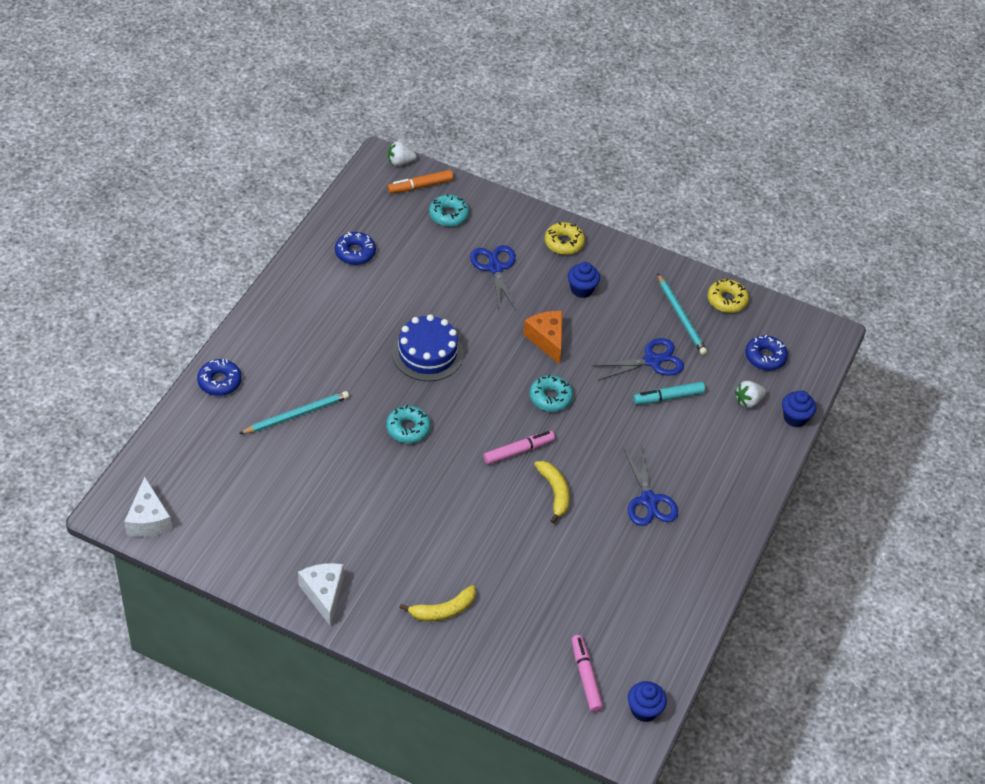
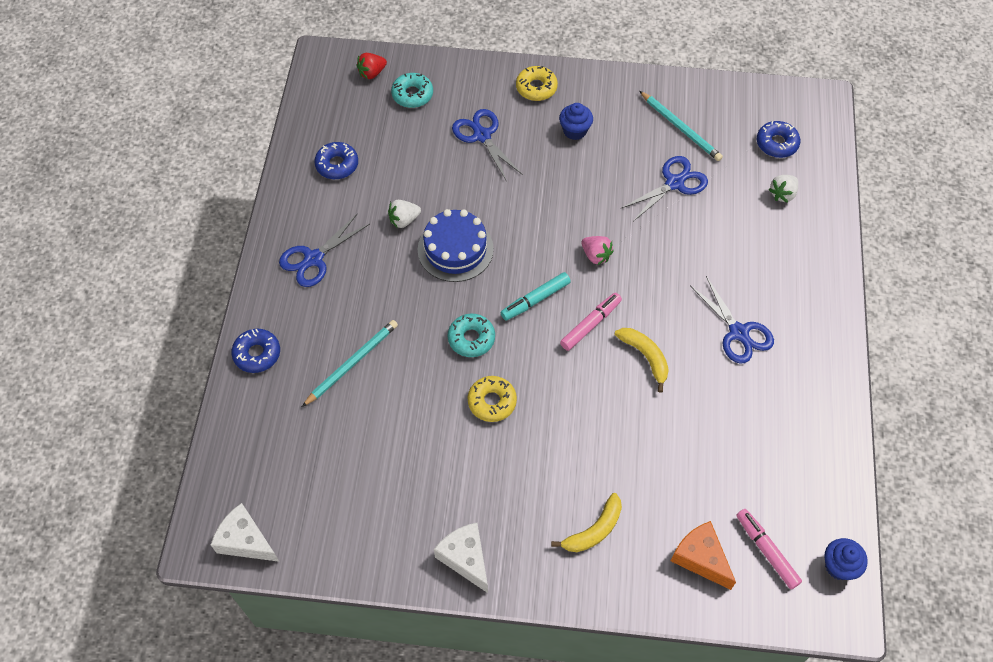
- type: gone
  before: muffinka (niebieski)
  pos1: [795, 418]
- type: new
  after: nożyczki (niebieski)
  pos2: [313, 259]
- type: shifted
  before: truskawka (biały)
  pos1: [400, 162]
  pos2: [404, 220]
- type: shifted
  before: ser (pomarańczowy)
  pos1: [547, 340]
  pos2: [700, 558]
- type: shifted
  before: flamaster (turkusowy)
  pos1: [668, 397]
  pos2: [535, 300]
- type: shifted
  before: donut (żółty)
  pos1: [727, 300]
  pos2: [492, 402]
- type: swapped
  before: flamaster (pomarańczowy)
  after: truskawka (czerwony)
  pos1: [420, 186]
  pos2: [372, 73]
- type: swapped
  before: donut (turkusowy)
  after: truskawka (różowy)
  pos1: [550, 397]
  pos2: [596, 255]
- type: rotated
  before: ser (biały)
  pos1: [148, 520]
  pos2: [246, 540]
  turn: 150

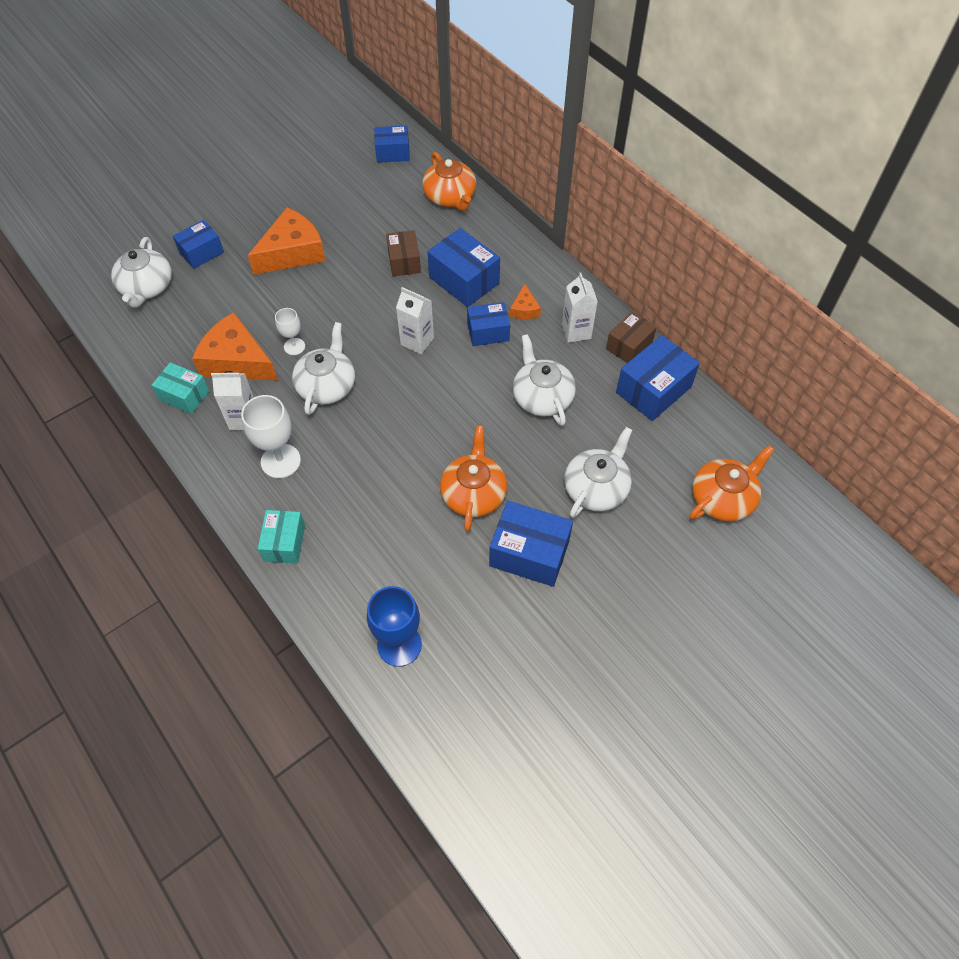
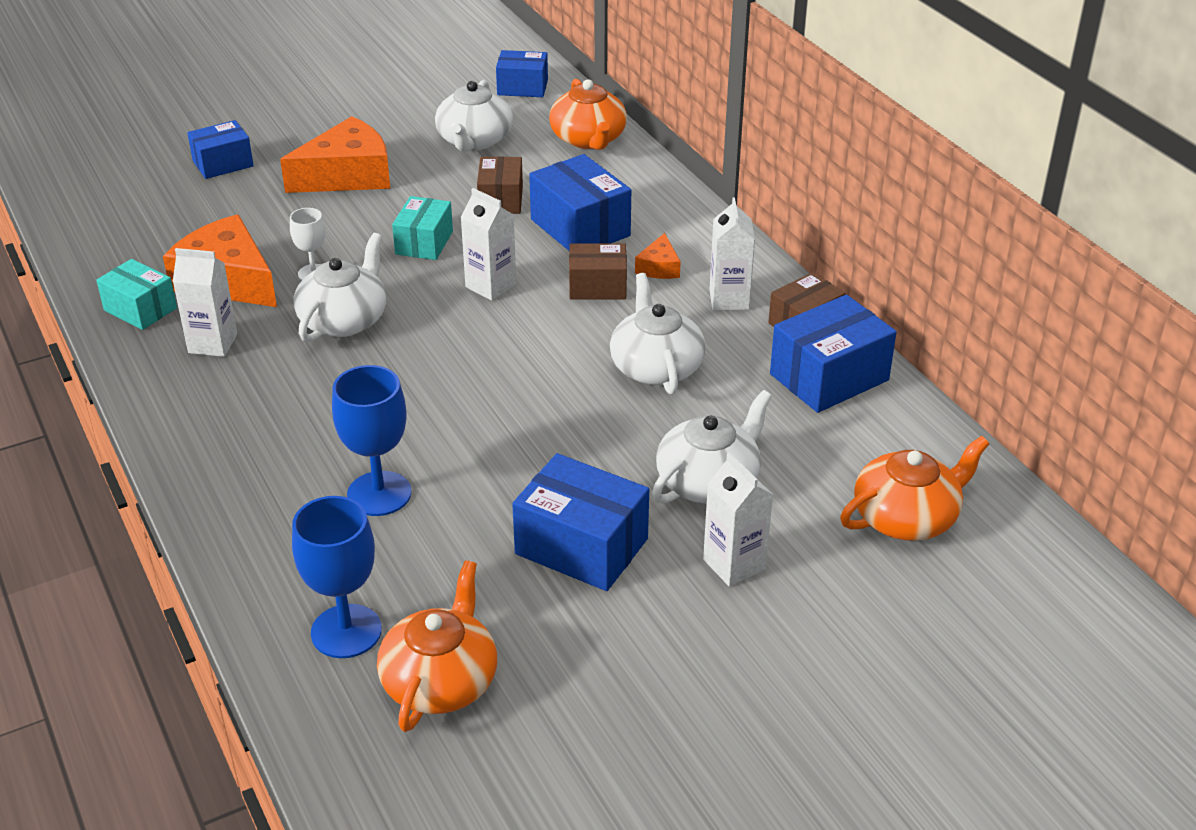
- type: gone
  before: kielich (biały)
  pos1: [280, 461]
- type: new
  after: kielich (niebieski)
  pos2: [379, 494]
- type: new
  after: karton mleka (biały)
  pos2: [734, 564]
- type: shifted
  before: imbryk (biały)
  pos1: [147, 287]
  pos2: [474, 140]
- type: shifted
  before: pudełko (turkusowy)
  pos1: [284, 543]
  pos2: [424, 243]
- type: shifted
  before: imbryk (pomarańczowy)
  pos1: [473, 493]
  pos2: [440, 681]
- type: repainted
  before: pudełko (niebieski)
  after: pudełko (brązowy)
  pos1: [488, 332]
  pos2: [597, 286]

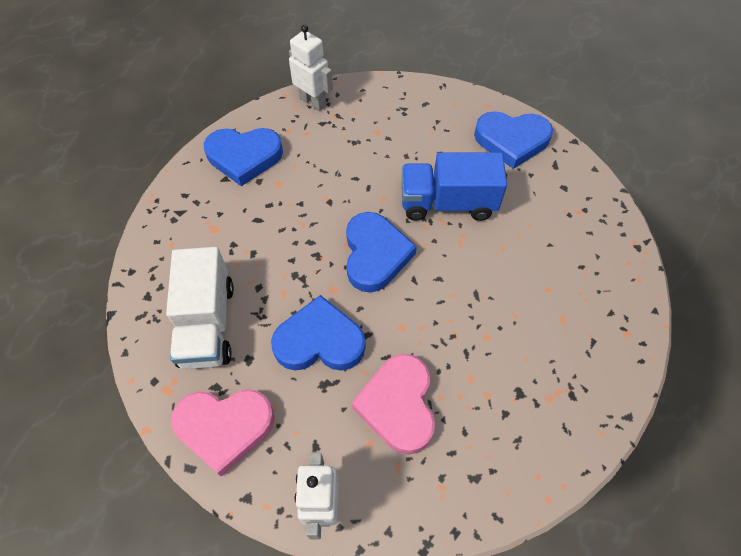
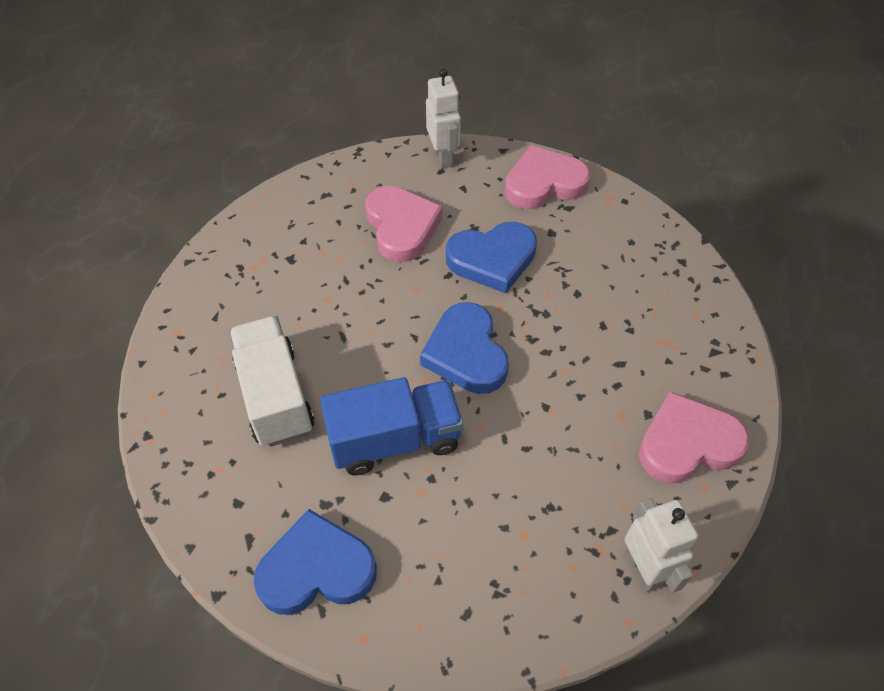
- type: shifted
  before: ciężarówka (biały)
  pos1: [207, 324]
  pos2: [275, 396]
- type: repainted
  before: serce (niebieski)
  after: serce (różowy)
  pos1: [244, 157]
  pos2: [687, 443]
- type: rotated
  before: robot (biały)
  pos1: [313, 102]
  pos2: [644, 568]
  turn: -135

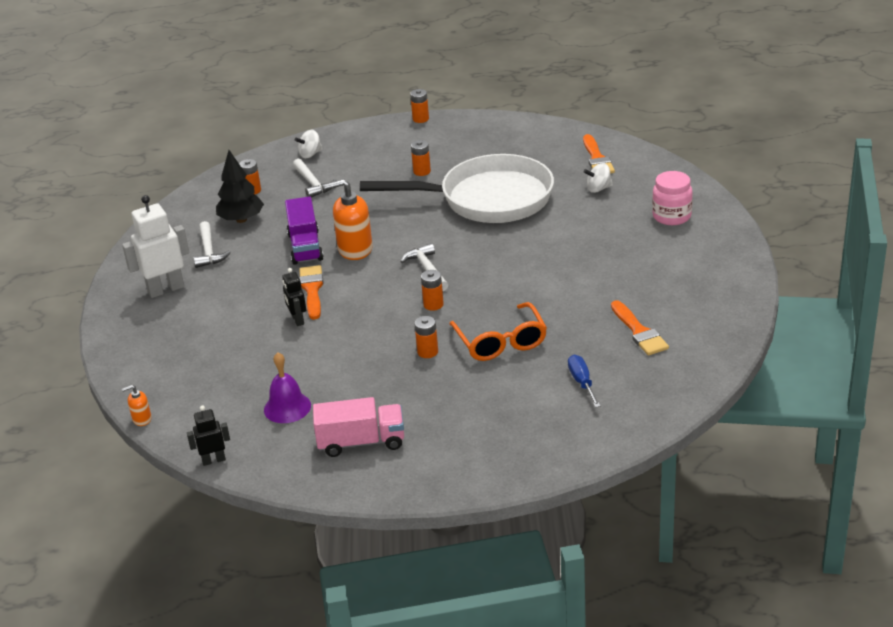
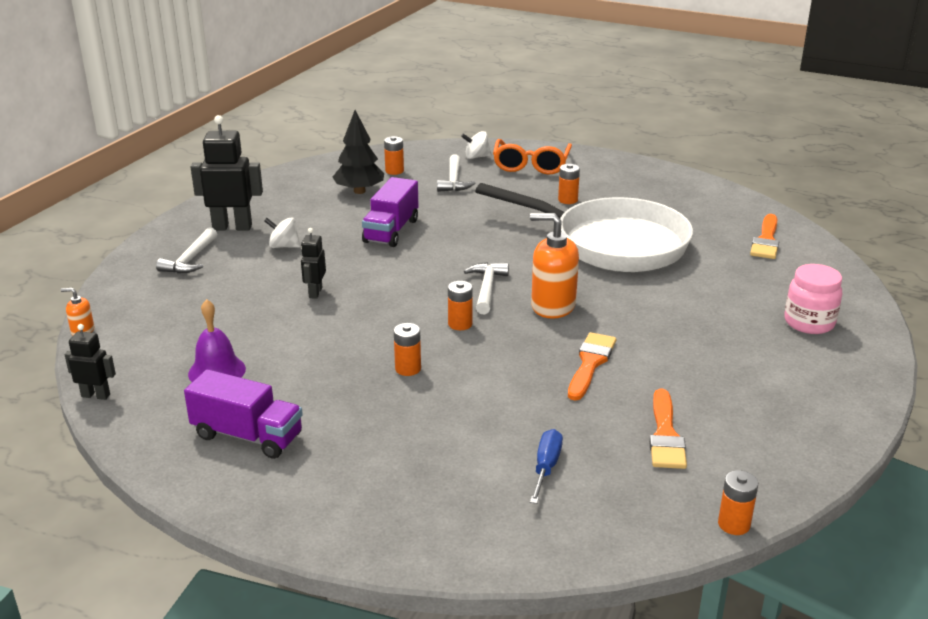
- type: shifted
  before: młotek (biały)
  pos1: [209, 251]
  pos2: [190, 259]
- type: shifted
  before: pędzel (pomarańczowy)
  pos1: [312, 290]
  pos2: [590, 363]
- type: shifted
  before: dozownik mydła (pomarańczowy)
  pos1: [355, 249]
  pos2: [552, 306]
- type: shifted
  before: bateria (pomarańczowy)
  pos1: [420, 119]
  pos2: [734, 524]
- type: shifted
  before: okulary (pomarańczowy)
  pos1: [501, 342]
  pos2: [531, 165]
- type: shifted
  before: bączek (biały)
  pos1: [598, 189]
  pos2: [284, 246]
- type: repainted
  before: robot (biały)
  after: robot (czarny)
  pos1: [165, 289]
  pos2: [232, 227]
- type: repainted
  before: ciężarówka (różowy)
  after: ciężarówka (fioletowy)
  pos1: [361, 442]
  pos2: [247, 436]

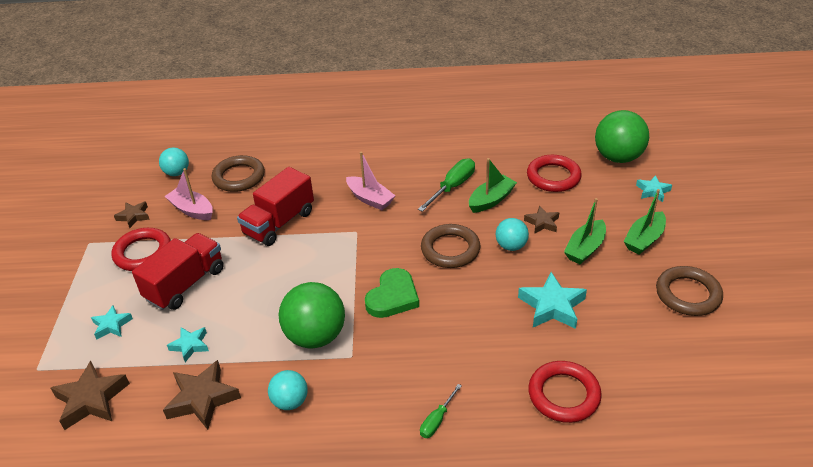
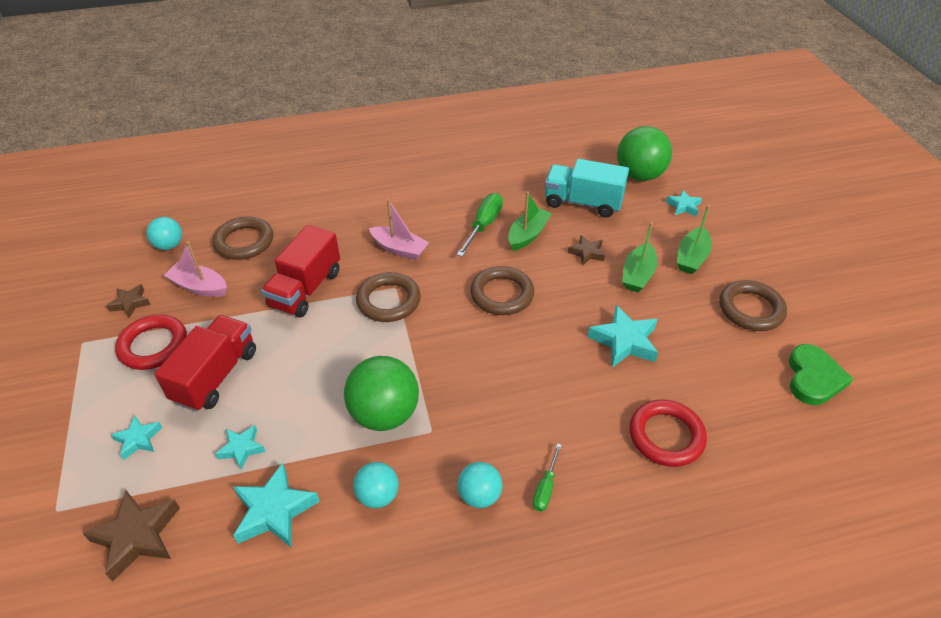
- type: new
  after: pierścień (brązowy)
  pos2: [388, 301]
- type: shifted
  before: serce (zielony)
  pos1: [393, 297]
  pos2: [813, 378]
- type: shifted
  before: piłka (turkusowy)
  pos1: [511, 246]
  pos2: [479, 495]
- type: swapped
  before: pierścień (czerwony)
  after: ciężarówka (turkusowy)
  pos1: [553, 177]
  pos2: [583, 203]
- type: repainted
  before: gwiazda (brązowy)
  after: gwiazda (turkusowy)
  pos1: [202, 399]
  pos2: [274, 511]

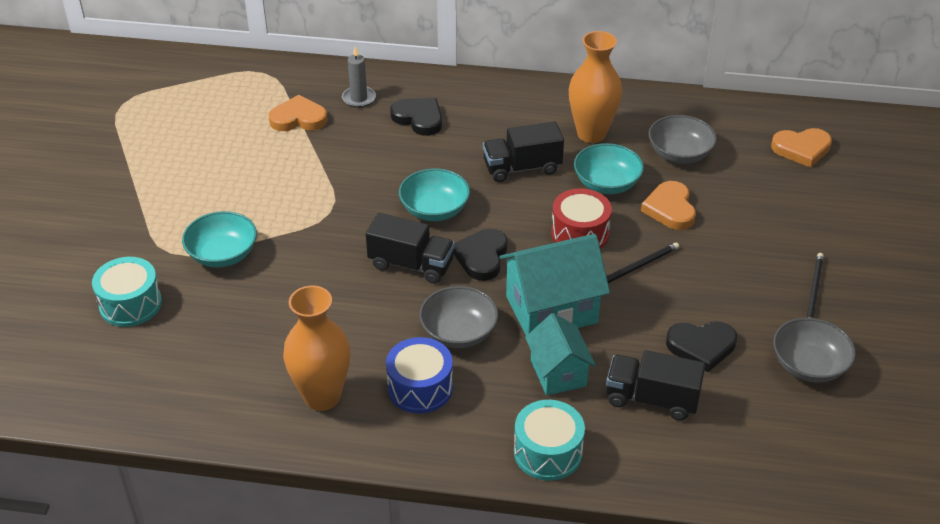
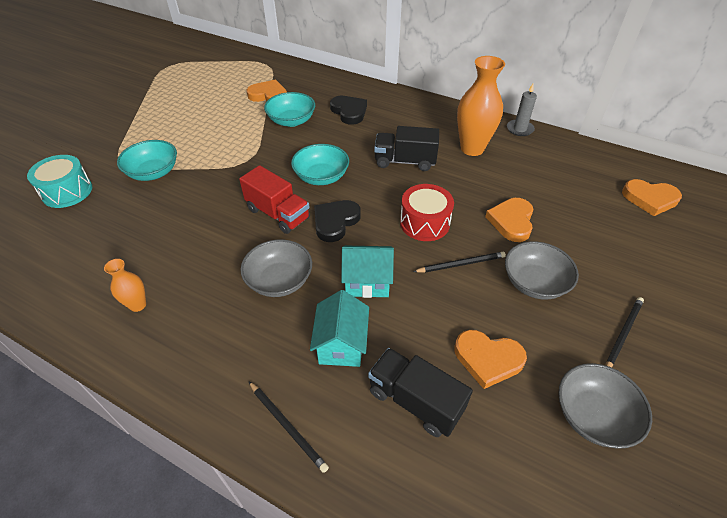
- type: gone
  before: bęben (niebieski)
  pos1: [420, 388]
- type: shifted
  before: świeca (szary)
  pos1: [359, 98]
  pos2: [519, 129]
- type: shifted
  before: miska (turkusowy)
  pos1: [607, 183]
  pos2: [291, 121]
- type: shifted
  before: miska (szary)
  pos1: [679, 154]
  pos2: [534, 283]
- type: swapped
  before: bęben (turkusowy)
  after: ołówek (czarny)
  pos1: [548, 452]
  pos2: [287, 426]
- type: repainted
  before: ciężarówka (czarny)
  after: ciężarówka (czerwony)
  pos1: [411, 265]
  pos2: [278, 214]
- type: repainted
  before: serce (czarny)
  after: serce (pomarańczowy)
  pos1: [701, 347]
  pos2: [488, 359]
- type: scaled
  before: wazon (pomarańczowy)
  pos1: [322, 397]
  pos2: [138, 305]
  scale: 0.5
- type: scaled
  before: domek (turkusowy)
  pos1: [551, 309]
  pos2: [367, 282]
  scale: 0.63

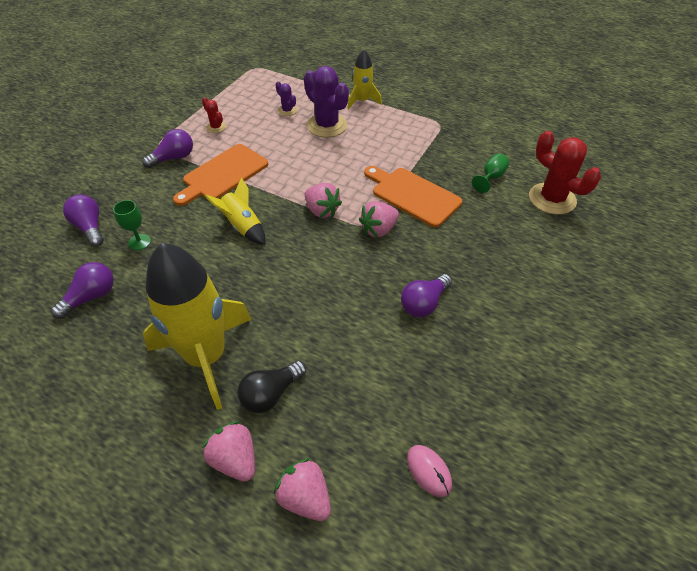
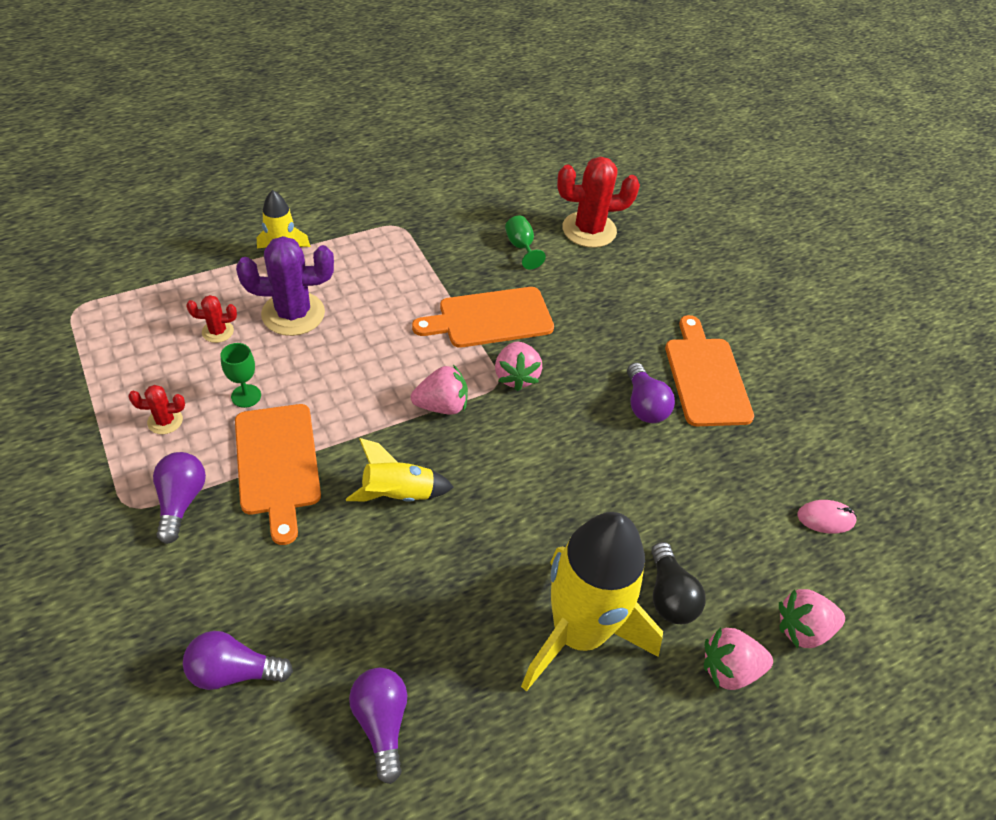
- type: new
  after: deska do krojenia (pomarańczowy)
  pos2: [705, 377]
- type: shifted
  before: kielich (zielony)
  pos1: [139, 242]
  pos2: [246, 396]
- type: repainted
  before: kaktus (fioletowy)
  after: kaktus (czerwony)
  pos1: [287, 110]
  pos2: [218, 331]

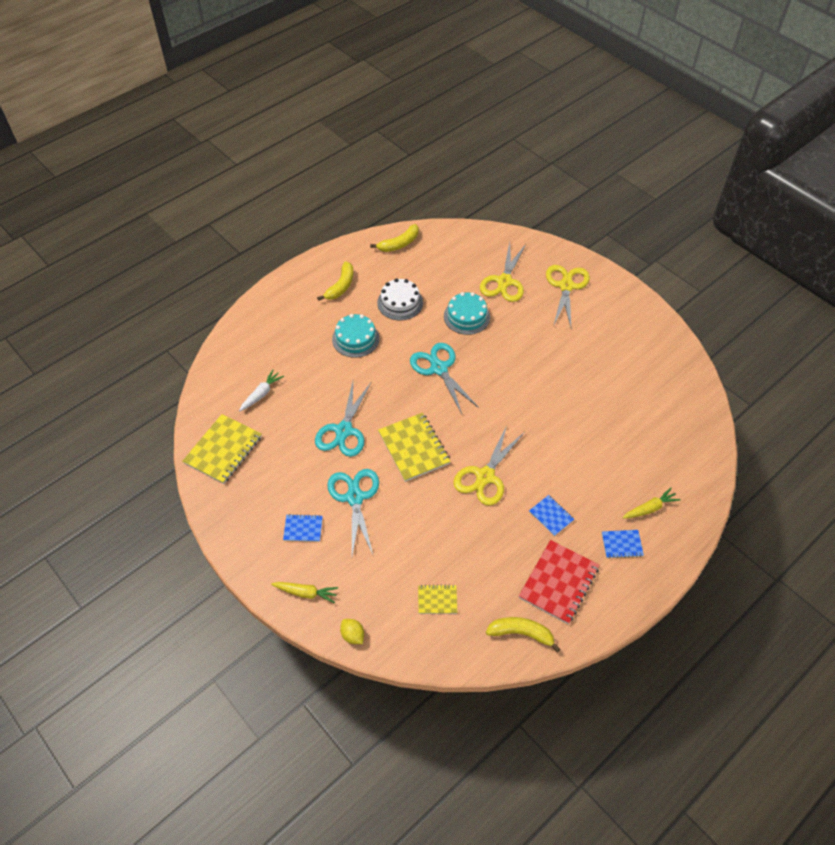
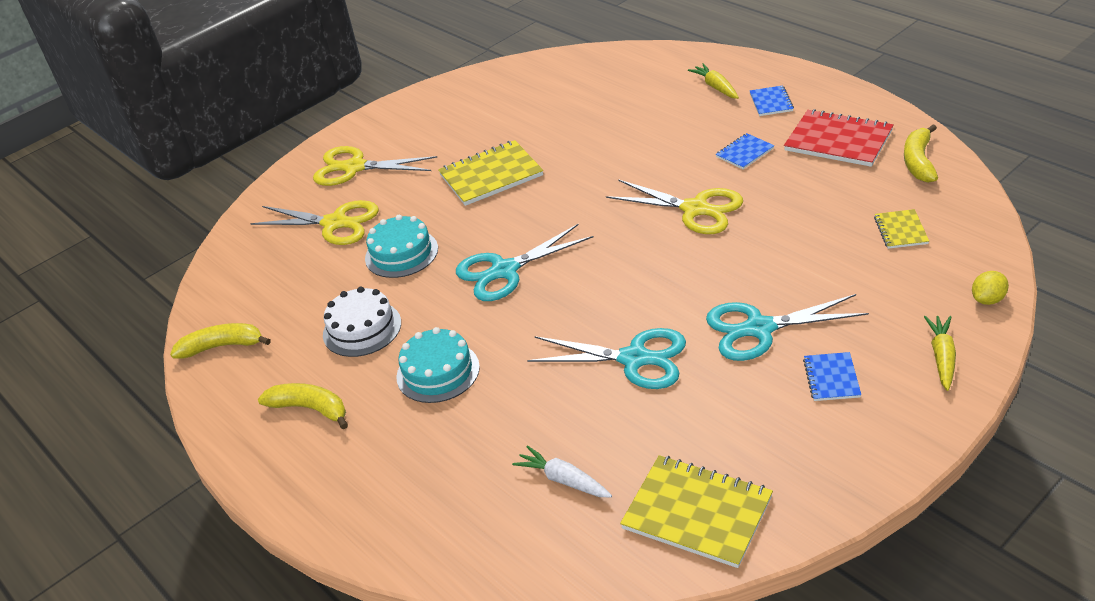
- type: shifted
  before: zeszyt (żółty)
  pos1: [413, 448]
  pos2: [491, 175]
- type: rotated
  before: banan (żółty)
  pos1: [399, 244]
  pos2: [222, 346]
  turn: -60

